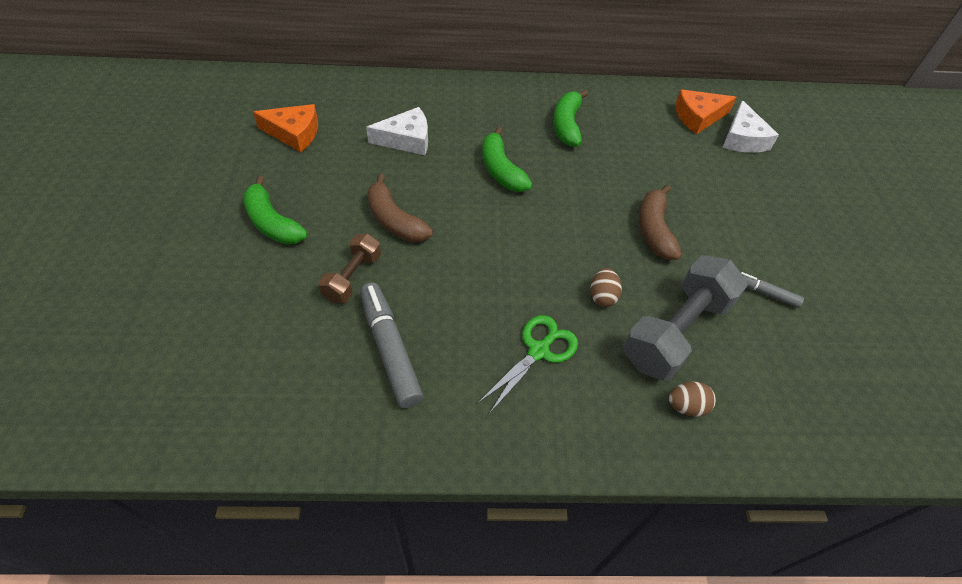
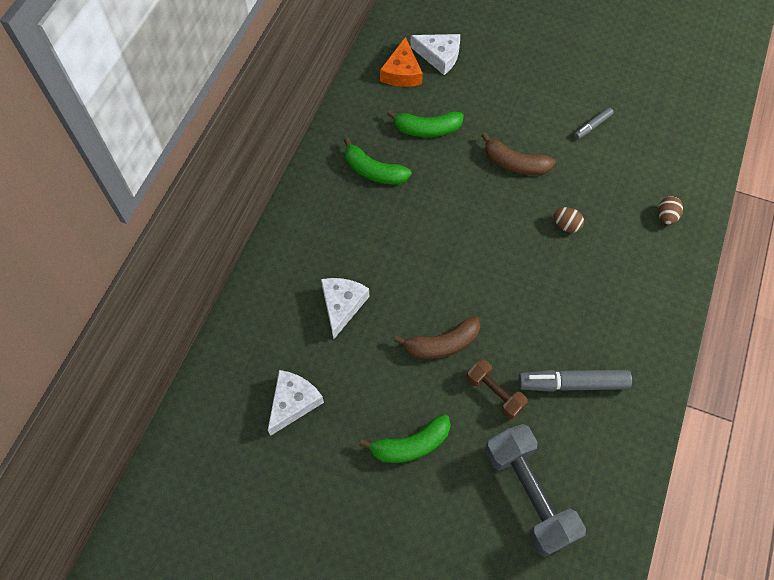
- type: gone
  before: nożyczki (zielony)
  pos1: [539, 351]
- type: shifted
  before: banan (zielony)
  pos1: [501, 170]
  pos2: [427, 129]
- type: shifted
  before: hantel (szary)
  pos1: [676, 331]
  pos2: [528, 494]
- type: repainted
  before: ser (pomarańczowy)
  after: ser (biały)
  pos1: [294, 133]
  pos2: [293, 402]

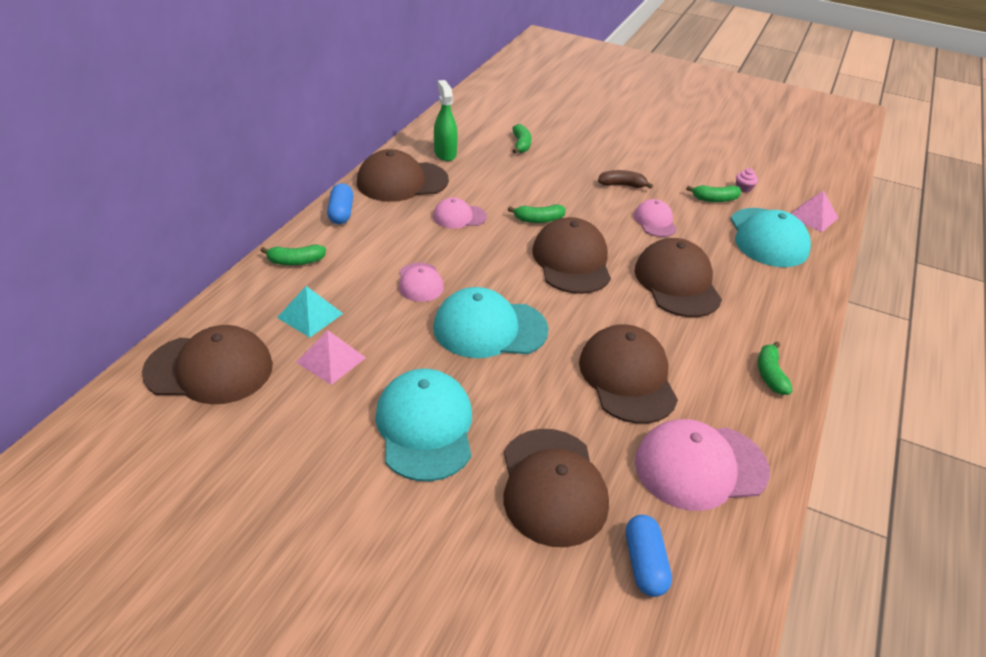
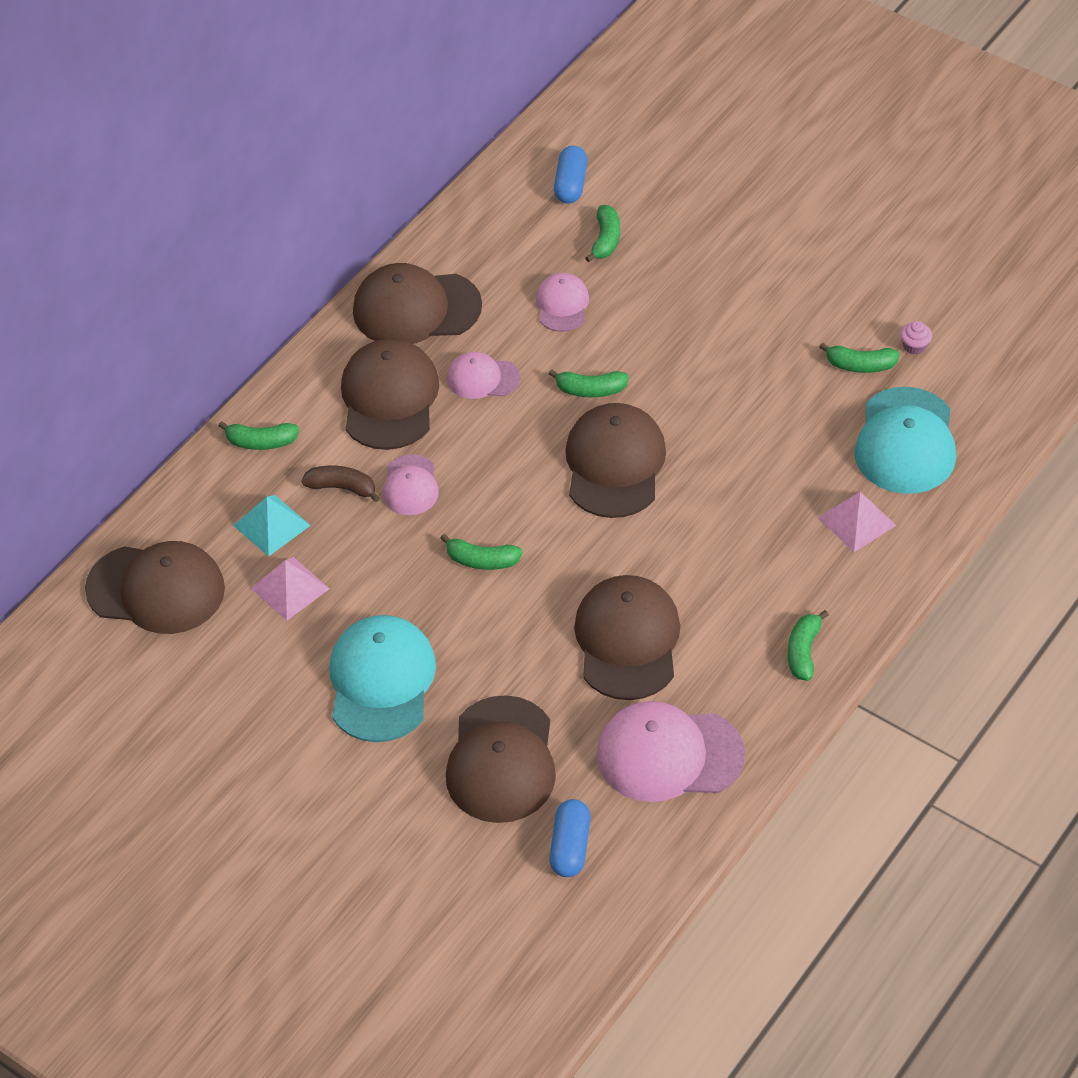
- type: gone
  before: spryskiwacz (zielony)
  pos1: [445, 153]
- type: shifted
  before: kapsułka (niebieski)
  pos1: [341, 213]
  pos2: [570, 184]
- type: shifted
  before: banan (brązowy)
  pos1: [622, 185]
  pos2: [342, 488]
- type: shifted
  before: czapka (różowy)
  pos1: [655, 221]
  pos2: [562, 305]
- type: shifted
  before: czapka (brązowy)
  pos1: [677, 283]
  pos2: [389, 398]
- type: shifted
  before: piramida (różowy)
  pos1: [813, 217]
  pos2: [857, 521]
- type: swapped
  before: czapka (turkusowy)
  after: banan (zielony)
  pos1: [489, 328]
  pos2: [481, 560]

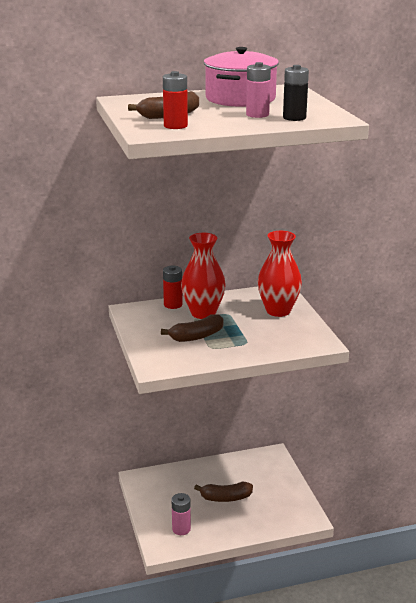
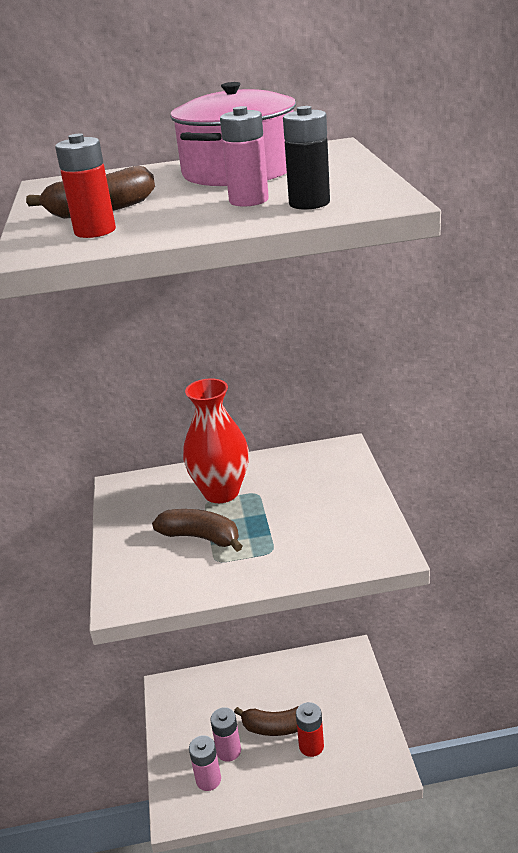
- type: gone
  before: wazon (czerwony)
  pos1: [278, 311]
- type: new
  after: bateria (różowy)
  pos2: [228, 751]
- type: shifted
  before: bateria (czerwony)
  pos1: [173, 304]
  pos2: [311, 746]
- type: rotated
  before: banan (brązowy)
  pos1: [197, 336]
  pos2: [200, 537]
  turn: -135

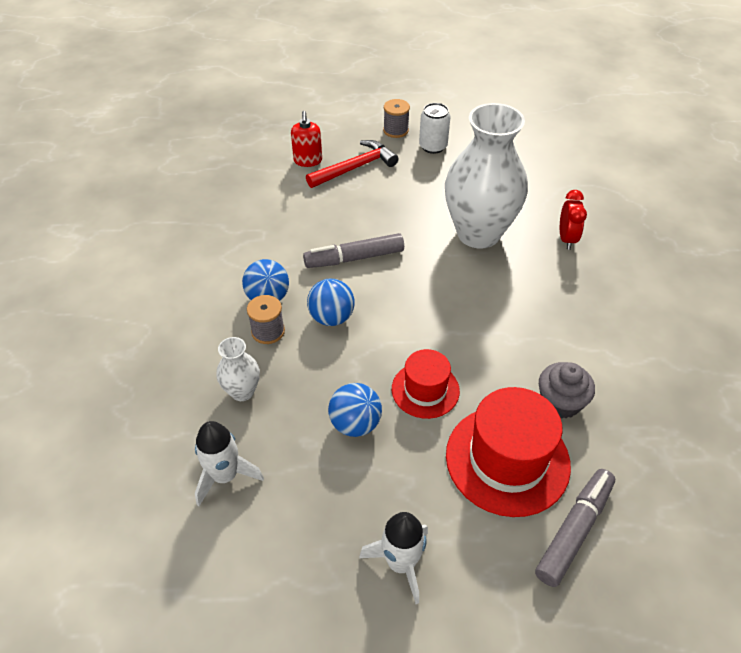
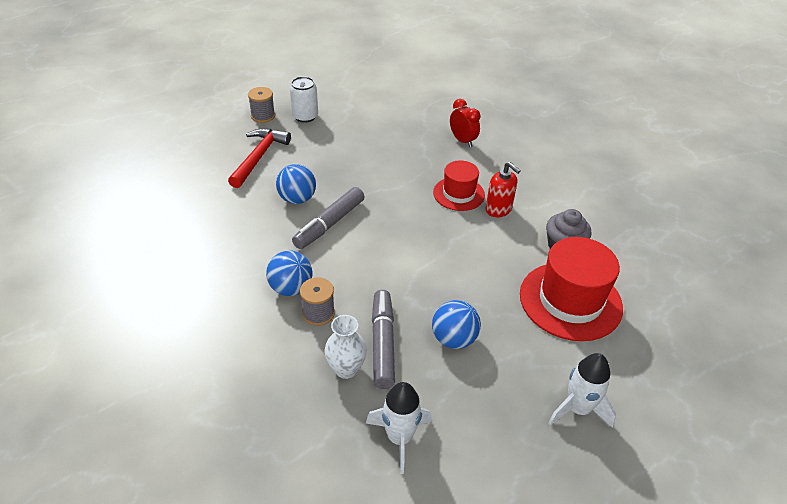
- type: gone
  before: wazon (biały)
  pos1: [478, 233]
- type: shifted
  before: dozownik mydła (czerwony)
  pos1: [308, 161]
  pos2: [498, 209]
- type: shifted
  before: piłka (niebieski)
  pos1: [331, 317]
  pos2: [297, 199]
- type: shifted
  before: kapelusz (czerwony)
  pos1: [425, 390]
  pos2: [458, 194]
- type: shifted
  before: flamaster (szary)
  pos1: [574, 530]
  pos2: [383, 343]

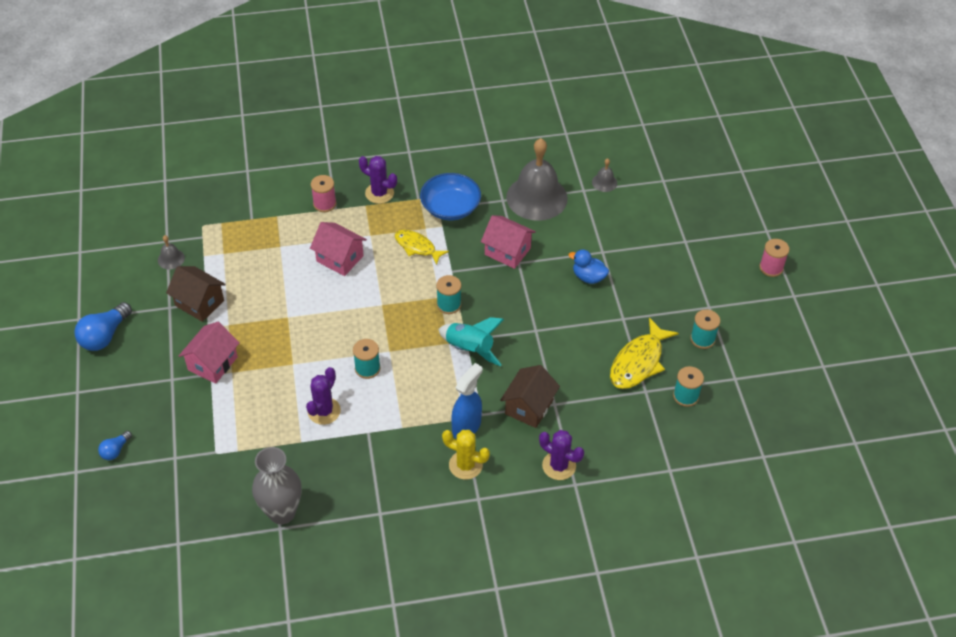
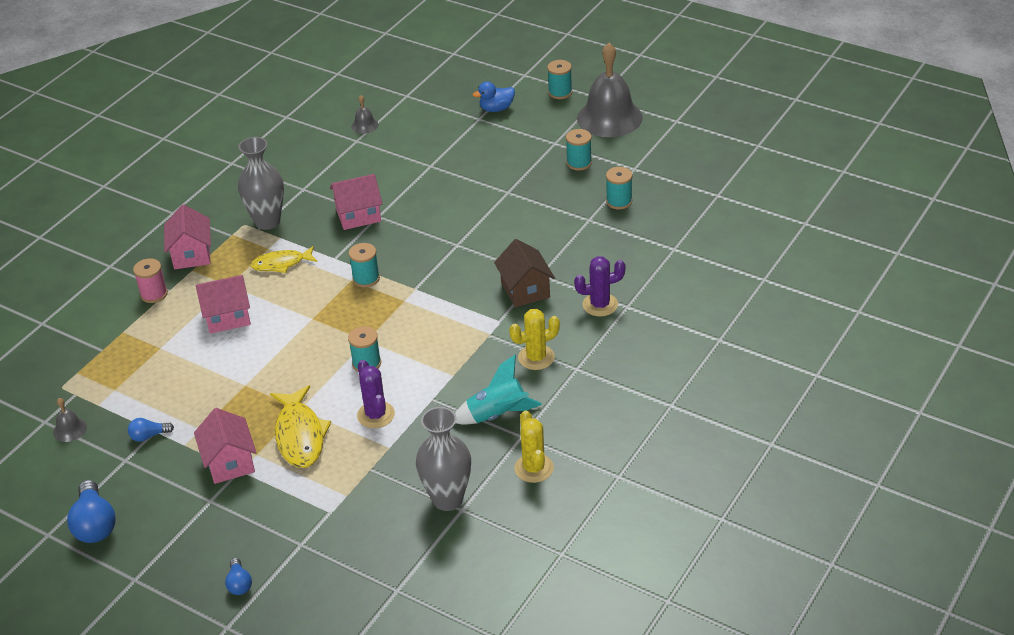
- type: gone
  before: spryskiwacz (niebieski)
  pos1: [466, 426]
- type: new
  after: kaktus (żółty)
  pos2: [534, 468]
- type: shifted
  before: rakieta (turkusowy)
  pos1: [470, 349]
  pos2: [497, 415]
- type: shifted
  before: dzwonek (szary)
  pos1: [536, 197]
  pos2: [609, 118]
- type: shifted
  before: kaczka (niebieski)
  pos1: [588, 277]
  pos2: [496, 109]
- type: shifted
  before: ryba (żółty)
  pos1: [638, 362]
  pos2: [300, 435]
- type: swapped
  before: domek (brązowy)
  after: żarówka (niebieski)
  pos1: [199, 303]
  pos2: [149, 436]
- type: swapped
  before: kaktus (fioletowy)
  after: domek (różowy)
  pos1: [379, 193]
  pos2: [191, 254]
- type: swapped
  before: miska (niebieski)
  after: wazon (szary)
  pos1: [450, 207]
  pos2: [267, 221]
- type: repainted
  before: szpulka (różowy)
  after: szpulka (turkusowy)
  pos1: [771, 268]
  pos2: [560, 92]

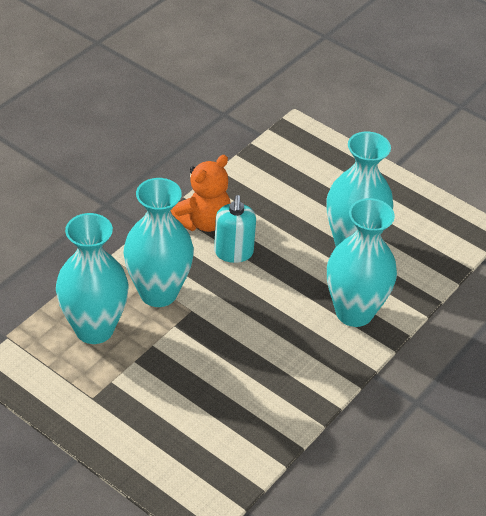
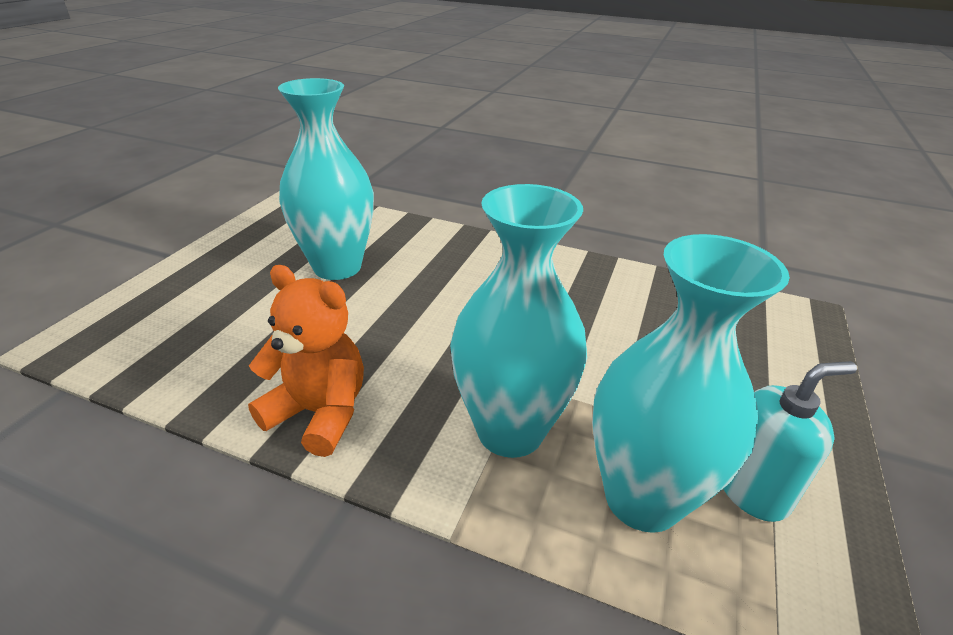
- type: gone
  before: wazon (turkusowy)
  pos1: [354, 312]
- type: shifted
  before: dozownik mydła (turkusowy)
  pos1: [233, 252]
  pos2: [752, 489]

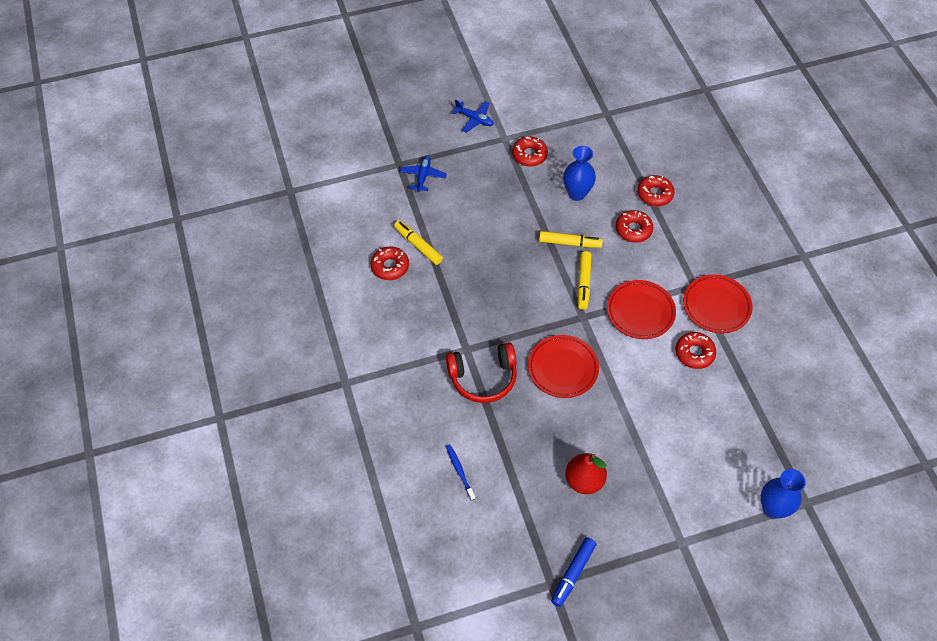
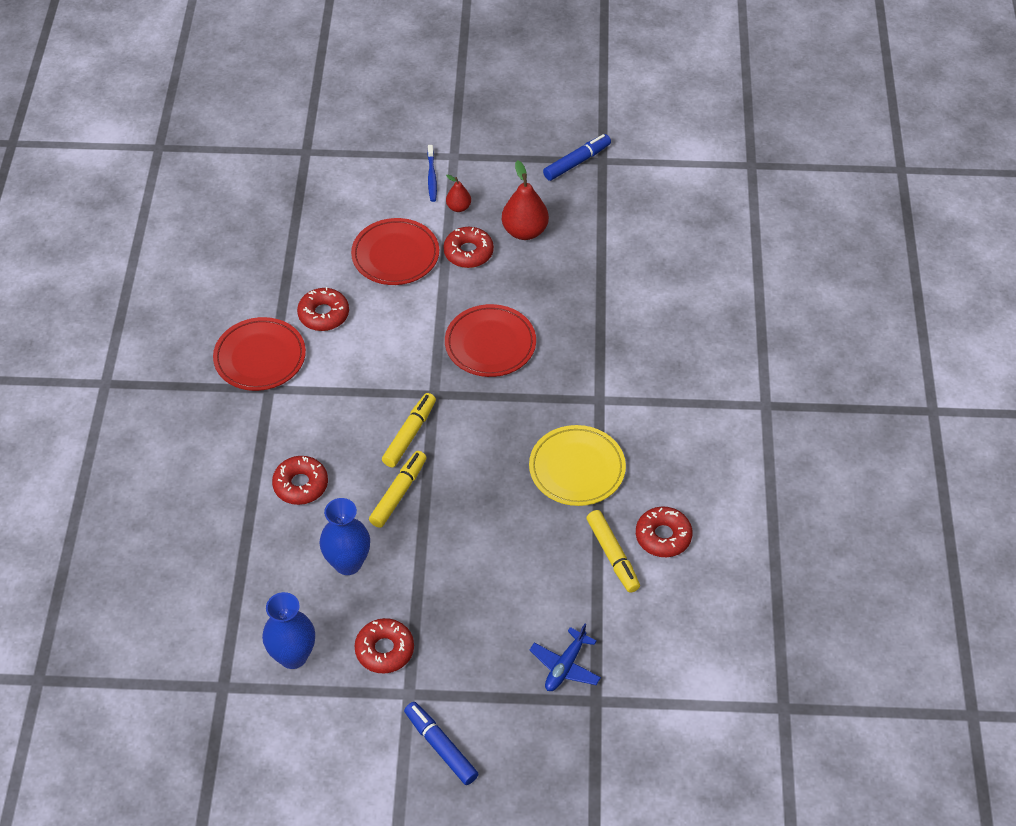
- type: gone
  before: słuchawki (czerwony)
  pos1: [483, 378]
- type: new
  after: gruszka (czerwony)
  pos2: [458, 207]
- type: new
  after: talerz (żółty)
  pos2: [577, 468]
- type: shifted
  before: szczoteczka do zębów (niebieski)
  pos1: [459, 471]
  pos2: [431, 177]
- type: shifted
  before: talerz (czerwony)
  pos1: [640, 311]
  pos2: [395, 255]
- type: shifted
  before: donut (czerwony)
  pos1: [655, 194]
  pos2: [468, 252]
- type: shifted
  before: wazon (niebieski)
  pos1: [773, 508]
  pos2: [293, 656]
- type: swapped
  before: samolot (niebieski)
  after: flamaster (niebieski)
  pos1: [474, 119]
  pos2: [441, 747]
- type: rotated
  before: flamaster (żółty)
  pos1: [569, 243]
  pos2: [398, 493]
  turn: 90

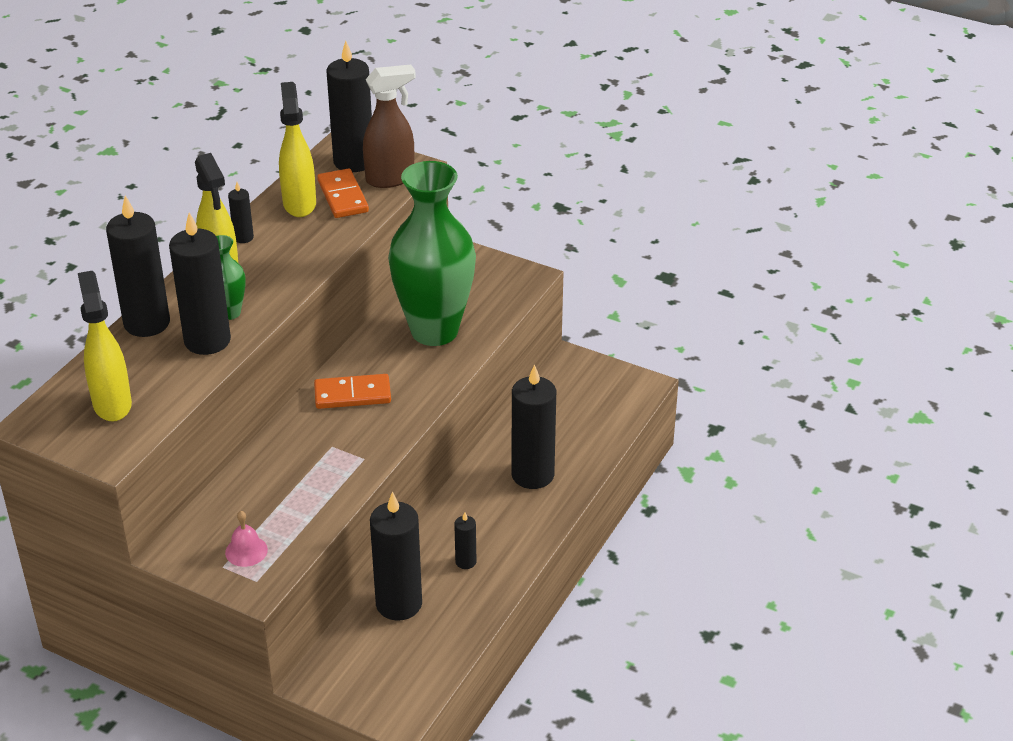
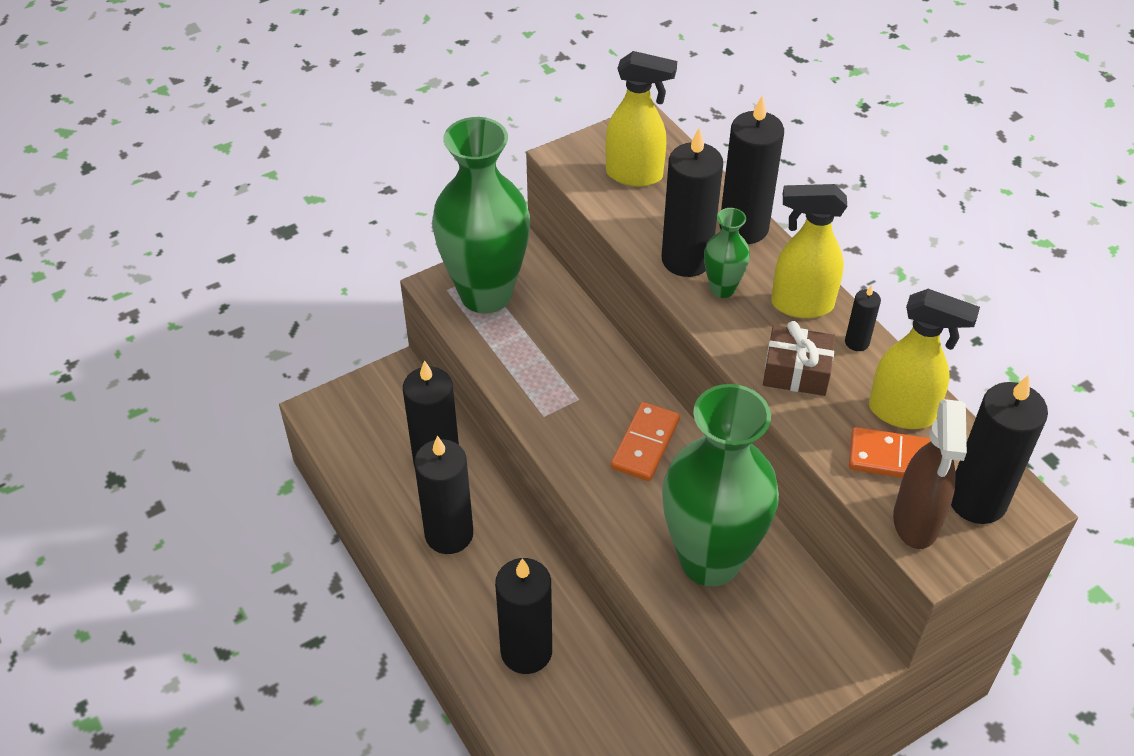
- type: new
  after: prezent (brązowy)
  pos2: [796, 371]
- type: swapped
  before: dzwonek (różowy)
  after: wazon (zielony)
  pos1: [246, 551]
  pos2: [486, 294]
- type: scaled
  before: świeca (czarny)
  pos1: [465, 562]
  pos2: [449, 534]
  scale: 2.15

